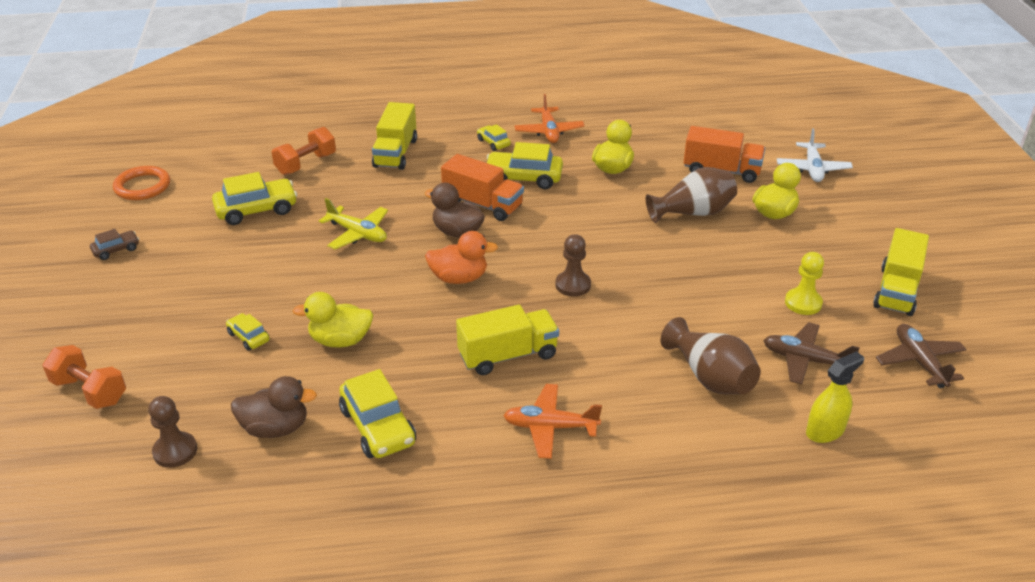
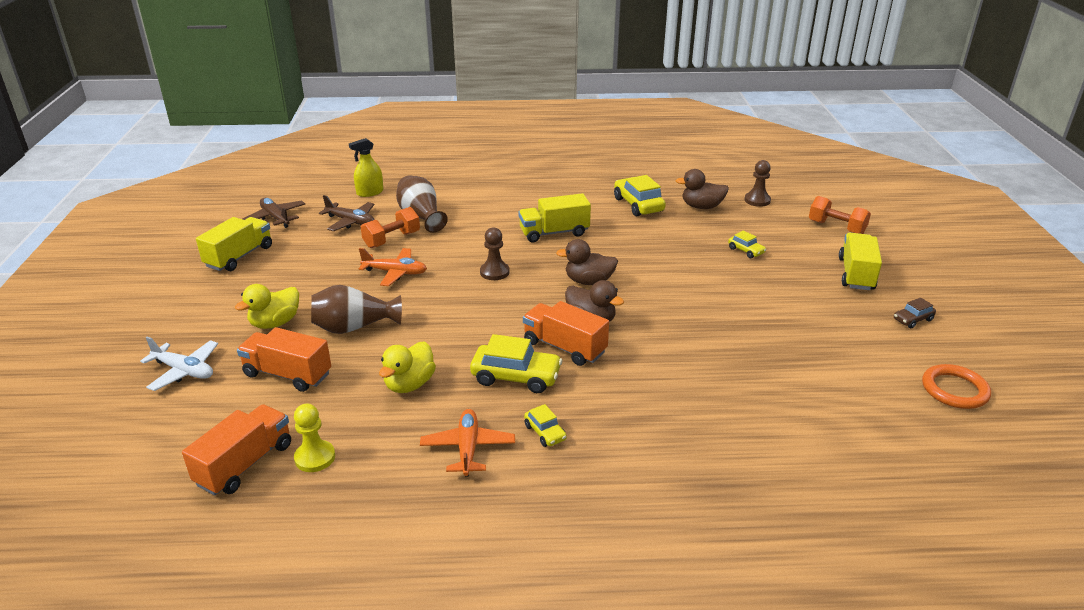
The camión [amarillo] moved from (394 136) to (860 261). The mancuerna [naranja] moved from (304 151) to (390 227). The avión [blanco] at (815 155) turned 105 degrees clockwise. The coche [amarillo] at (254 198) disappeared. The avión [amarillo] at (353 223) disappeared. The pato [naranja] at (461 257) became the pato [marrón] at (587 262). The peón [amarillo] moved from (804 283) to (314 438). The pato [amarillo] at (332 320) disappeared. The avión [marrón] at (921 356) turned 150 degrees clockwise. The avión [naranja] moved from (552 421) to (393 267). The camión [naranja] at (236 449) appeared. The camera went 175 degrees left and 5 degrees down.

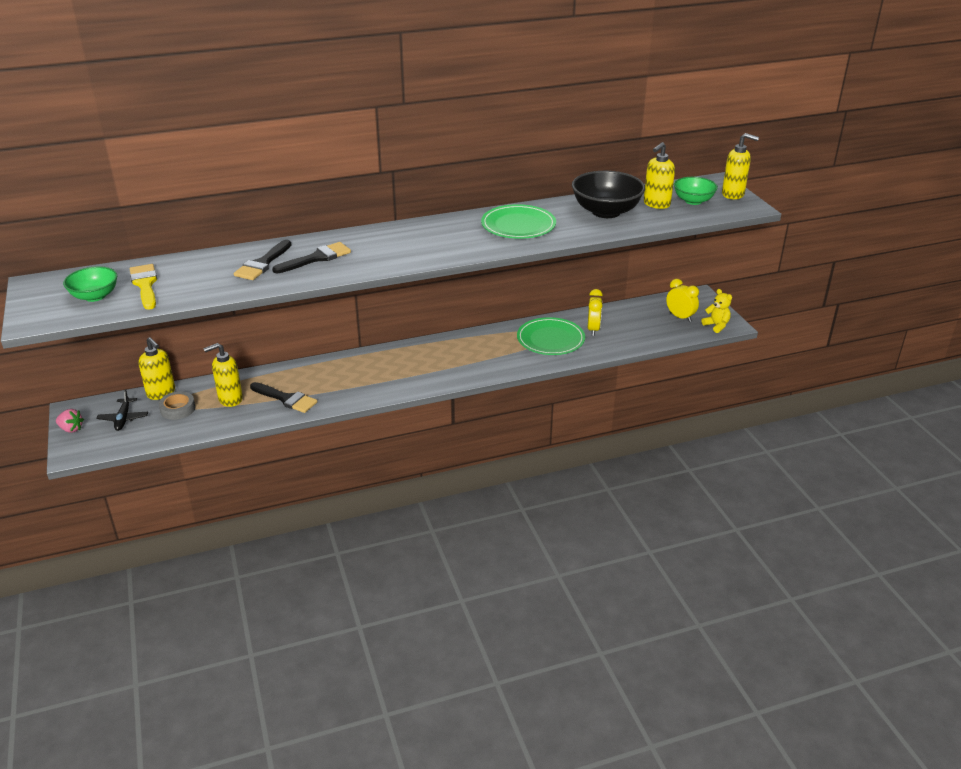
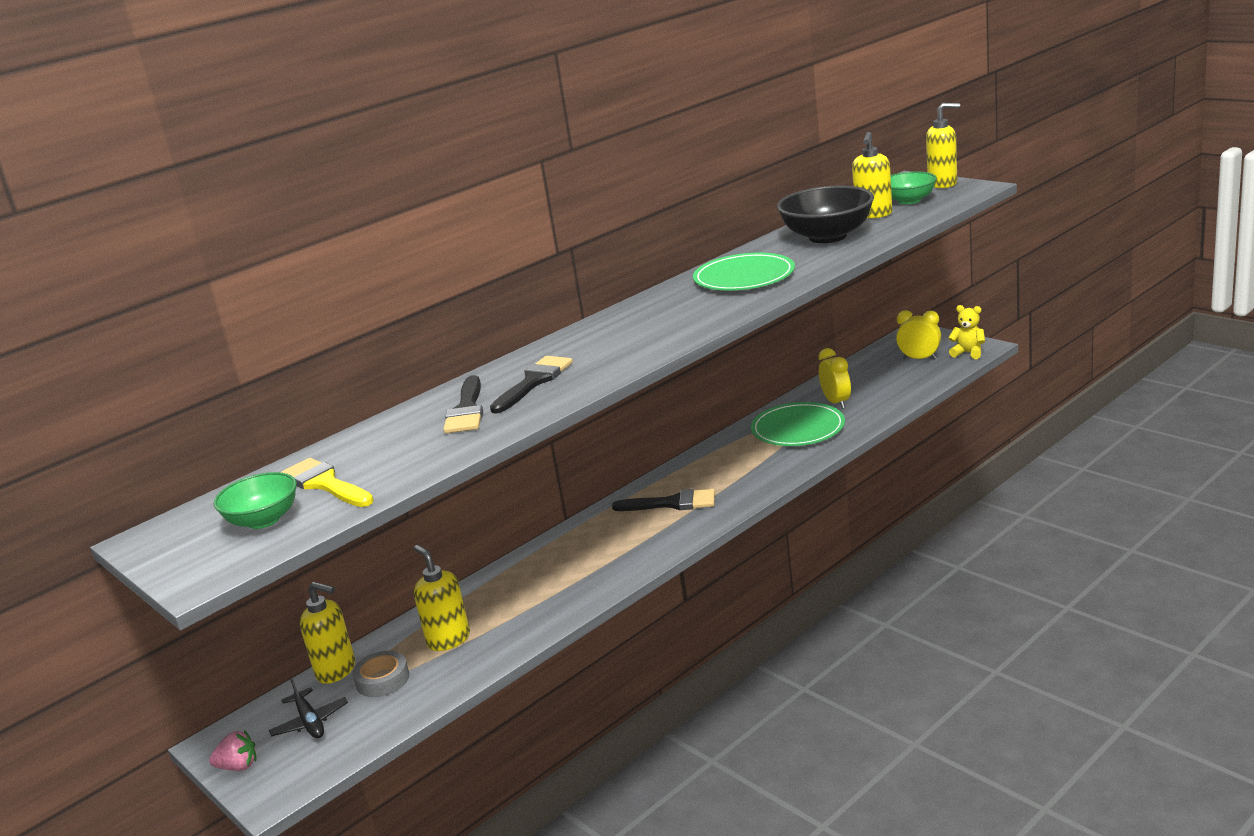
The dispensador de jabón [amarillo] at (223 375) turned 105 degrees clockwise. The pincel [negro] moved from (283 397) to (663 500). The camera went 20 degrees left and 10 degrees down.

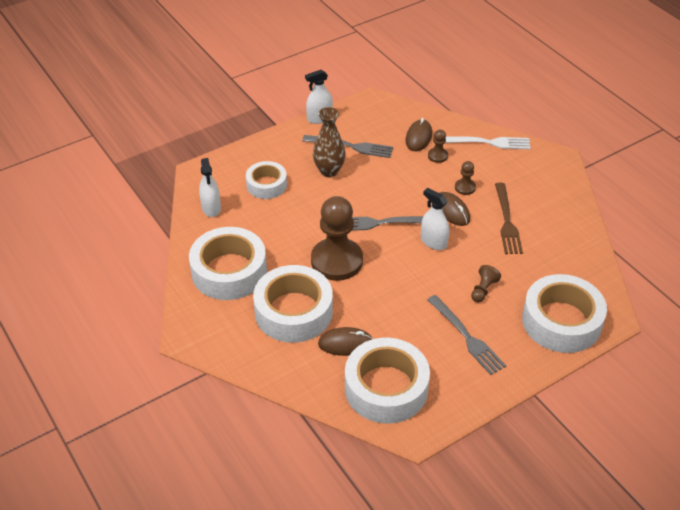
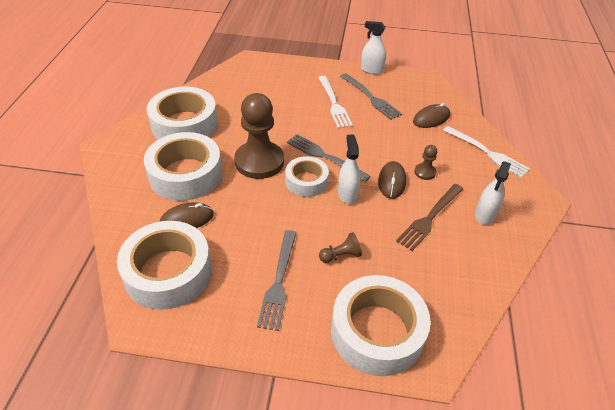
The florero [marrón] at (329 142) was replaced by the tenedor [blanco] at (335 102). The peón [marrón] at (438 146) disappeared. The pulverizador [blanco] moved from (210 187) to (493 193). The cinta adhesiva [blanco] moved from (266 180) to (307 176). The ratón [marrón] at (345 341) turned 60 degrees counterclockwise. The camera went 40 degrees right and 0 degrees up.

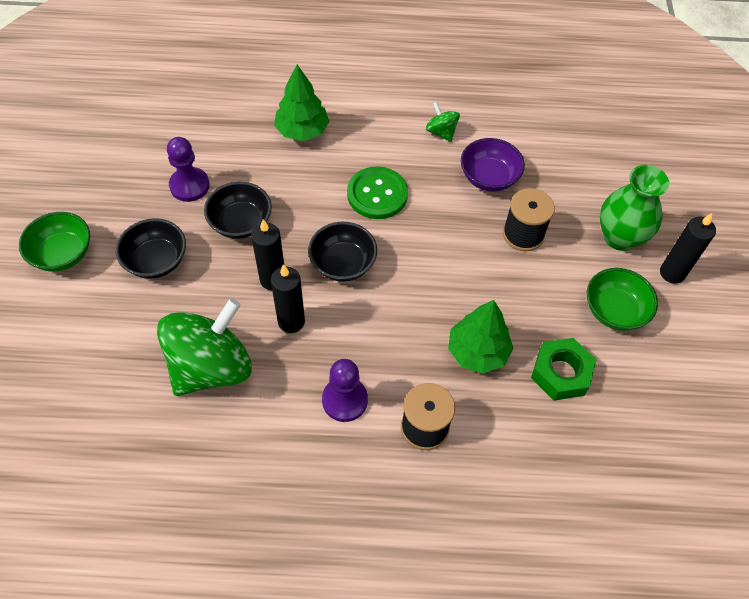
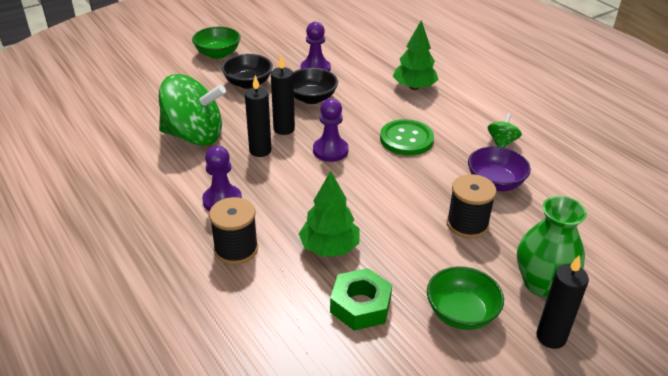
The cuenco [negro] at (342 252) was replaced by the peón [morado] at (331 130). The camera went 55 degrees right and 20 degrees down.

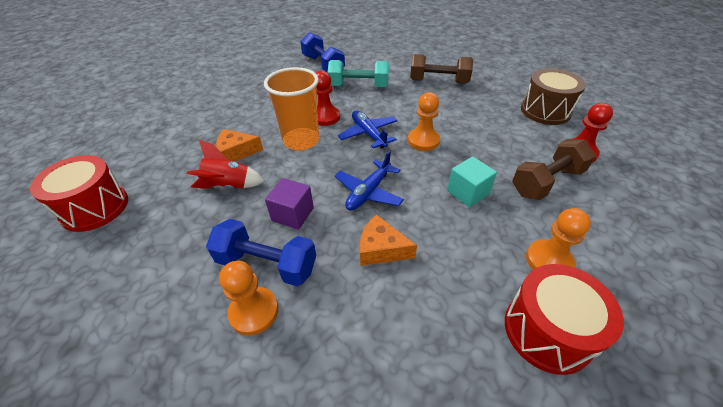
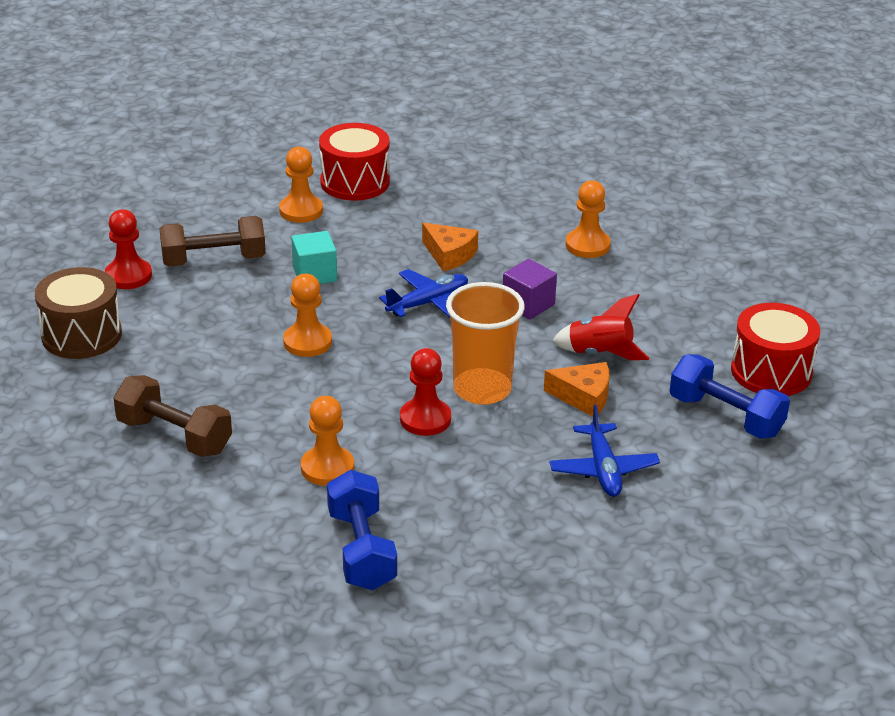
The mancuerna [turquesa] at (358 73) was replaced by the peón [naranja] at (327 441). The avión [azul] moved from (367 129) to (604 451). The mancuerna [azul] moved from (261 252) to (730 396). The camera went 160 degrees left and 10 degrees down.

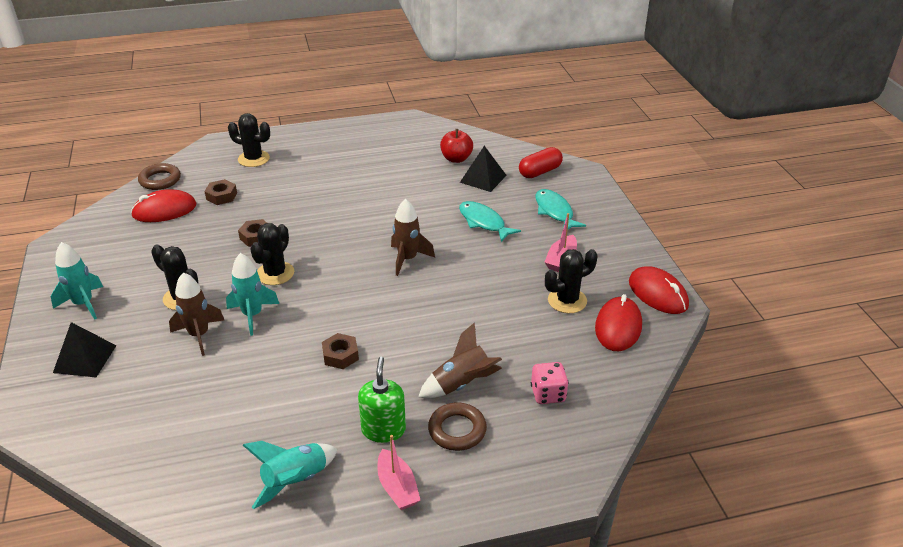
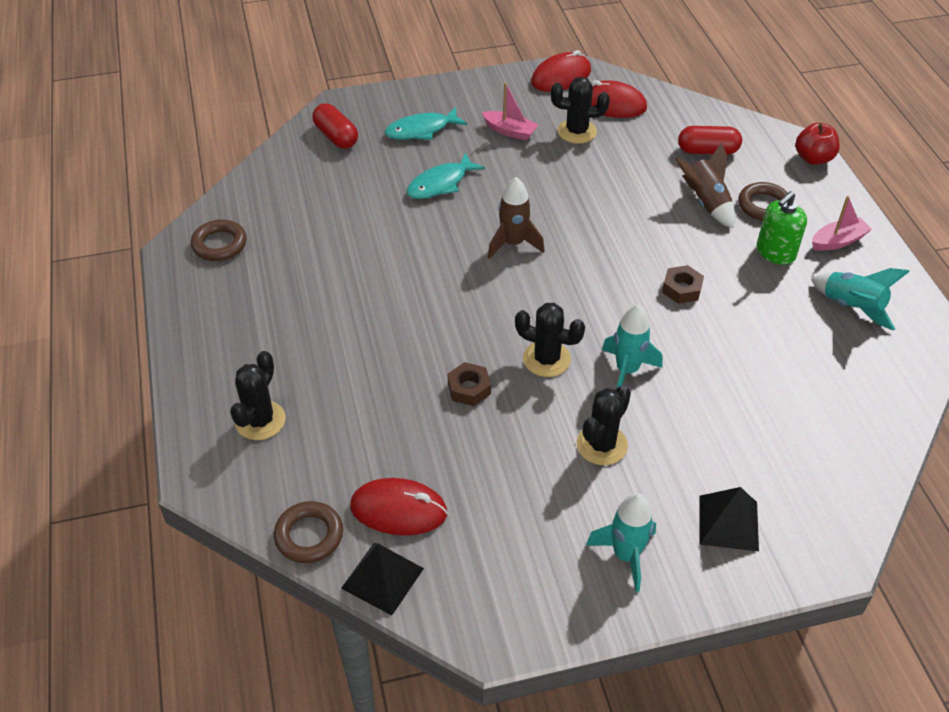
The manzana [rojo] moved from (456 146) to (817 144). The pirámide [negro] moved from (483 169) to (382 579). The tuerca [marrón] at (220 192) disappeared. The ratón [rojo] at (163 205) turned 60 degrees counterclockwise. The cactus [negro] at (571 281) turned 60 degrees counterclockwise. The cohete [marrón] at (196 314) disappeared. The dispensador de jabón [verde] at (382 400) turned 45 degrees counterclockwise. The dado [rosa] at (550 383) was replaced by the cápsula [rojo] at (710 140). The anillo [marrón] at (219 240) appeared. The camera went 90 degrees left and 10 degrees up.

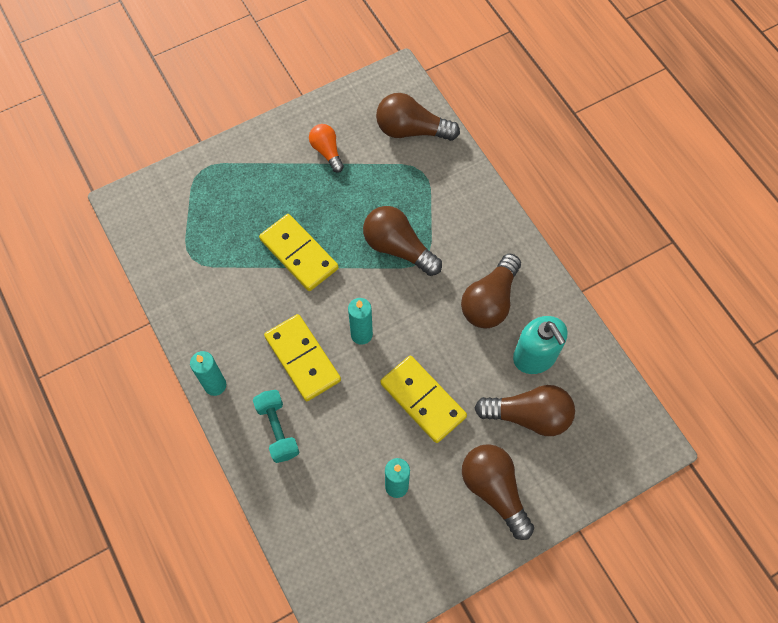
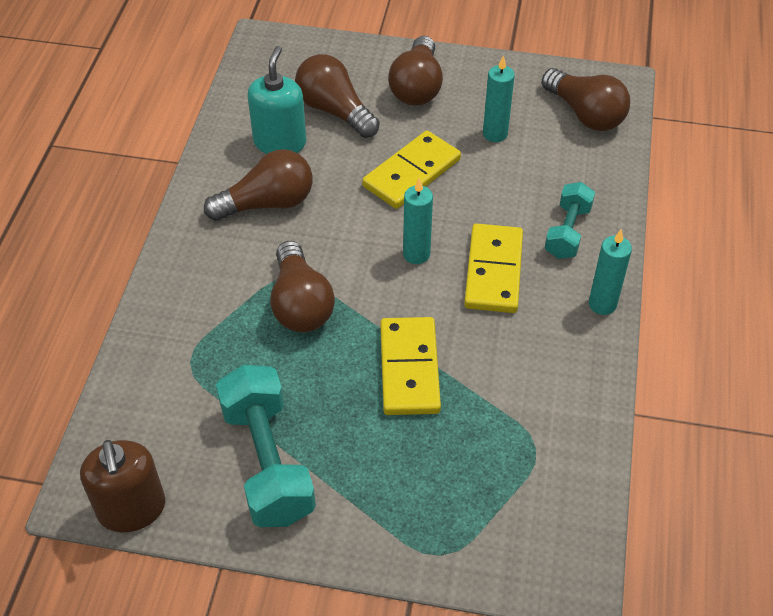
The bombilla [marrón] moved from (418 117) to (586 99). The bombilla [naranja] at (326 148) was replaced by the mancuerna [turquesa] at (266 446). The ficha de dominó [amarillo] at (423 399) turned 45 degrees clockwise. The dispensador de jabón [marrón] at (122 486) appeared. The camera went 140 degrees left and 15 degrees down.

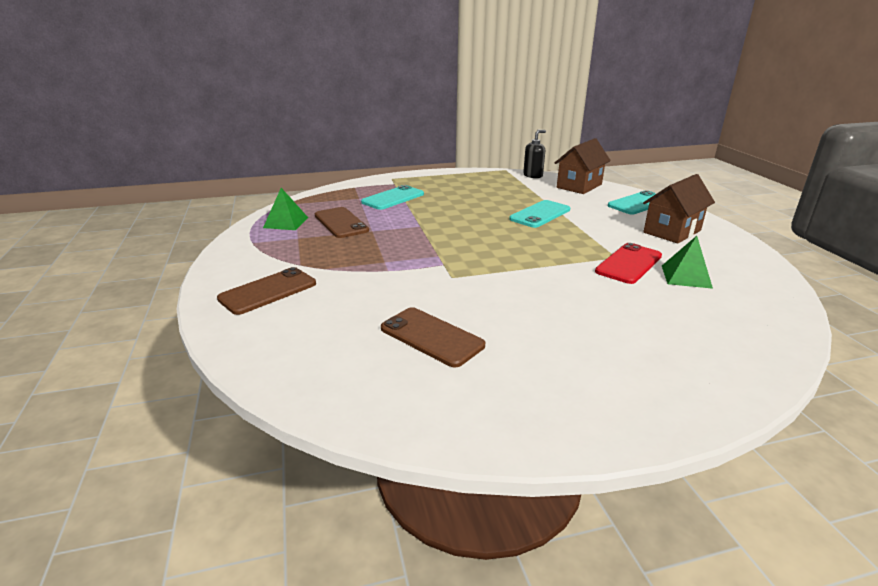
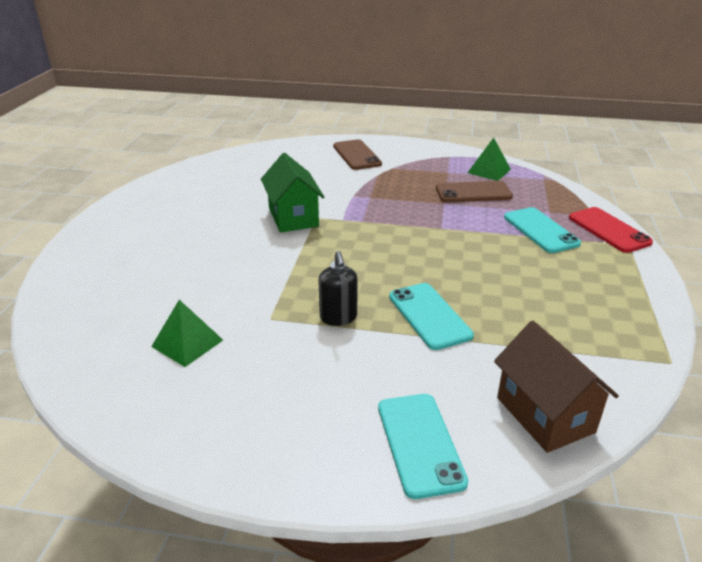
The dispensador de jabón [negro] moved from (534 154) to (338 288). The casa [marrón] at (679 209) disappeared. The móvil [rojo] moved from (628 263) to (611 230). The móvil [marrón] at (433 337) disappeared. The casa [verde] at (292 193) appeared. The camera went 115 degrees right and 5 degrees up.

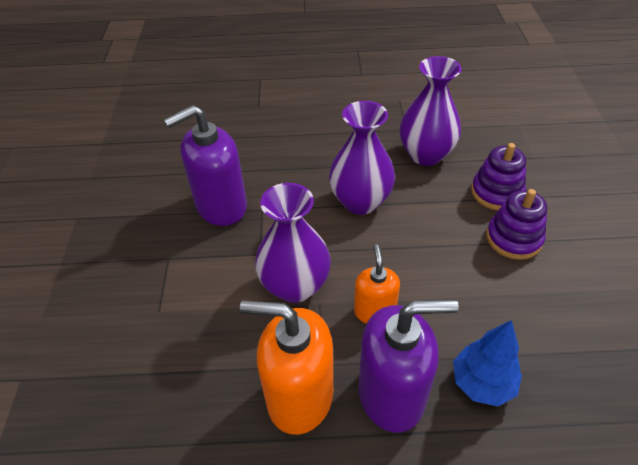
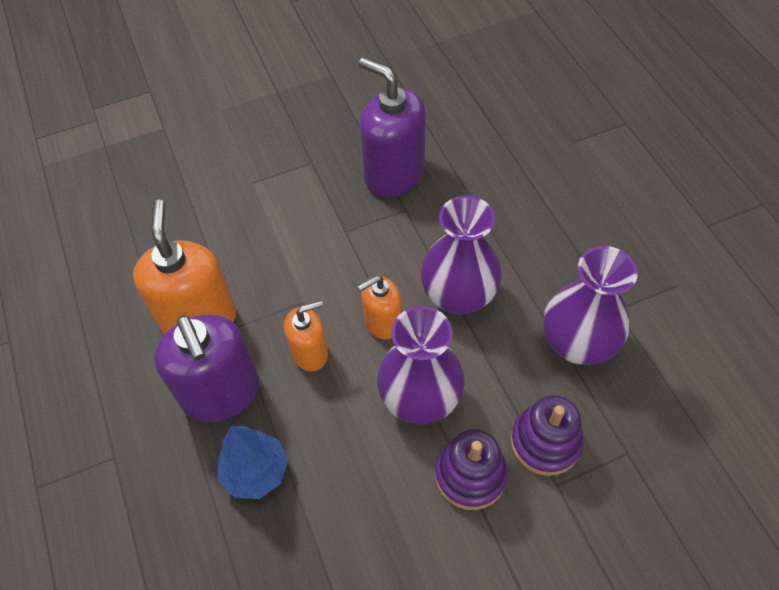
The florero [morado] moved from (293 243) to (421 365). The dispensador de jabón [naranja] at (379 307) appeared. The camera went 70 degrees right and 10 degrees up.

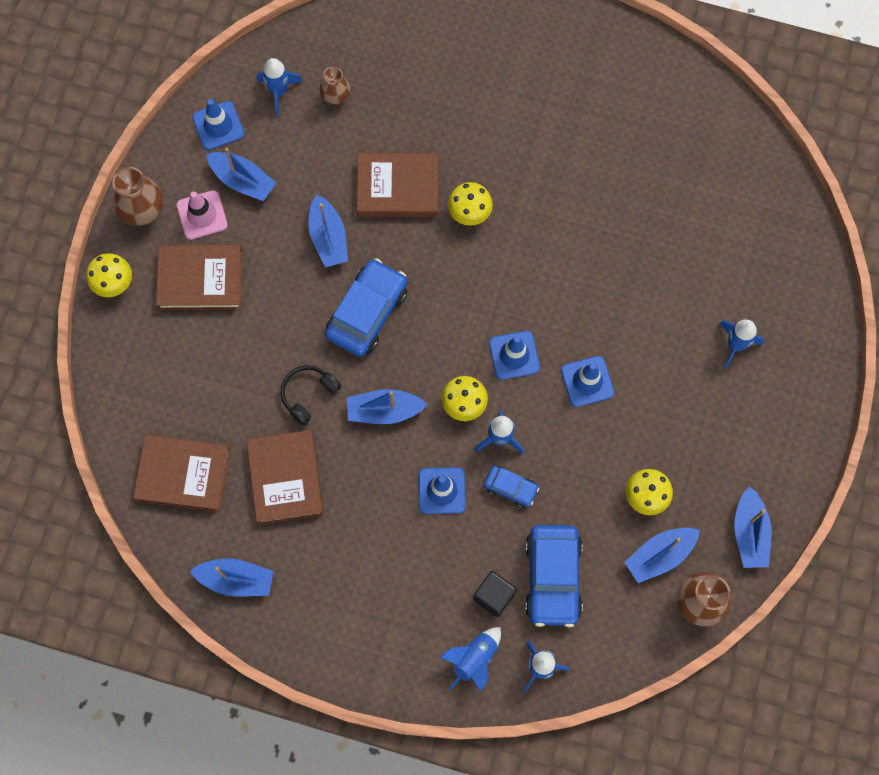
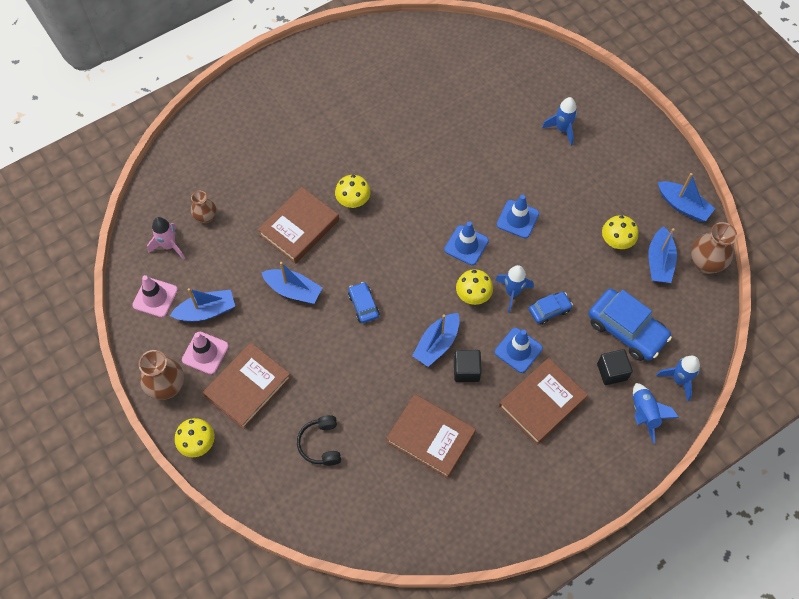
The cohete [azul] at (280 87) became the cohete [rosa] at (166 238). The cono de tráfico [azul] at (218 124) became the cono de tráfico [rosa] at (155 296). The coche [azul] at (366 307) changed to 0.53 times the size. The auriculares [negro] moved from (310 395) to (319 440). The libro [marrón] moved from (181 473) to (543 401). The barco [azul] at (231 577) disappeared. The cubo [negro] at (468 366) appeared. The camera went 50 degrees left and 10 degrees down.

